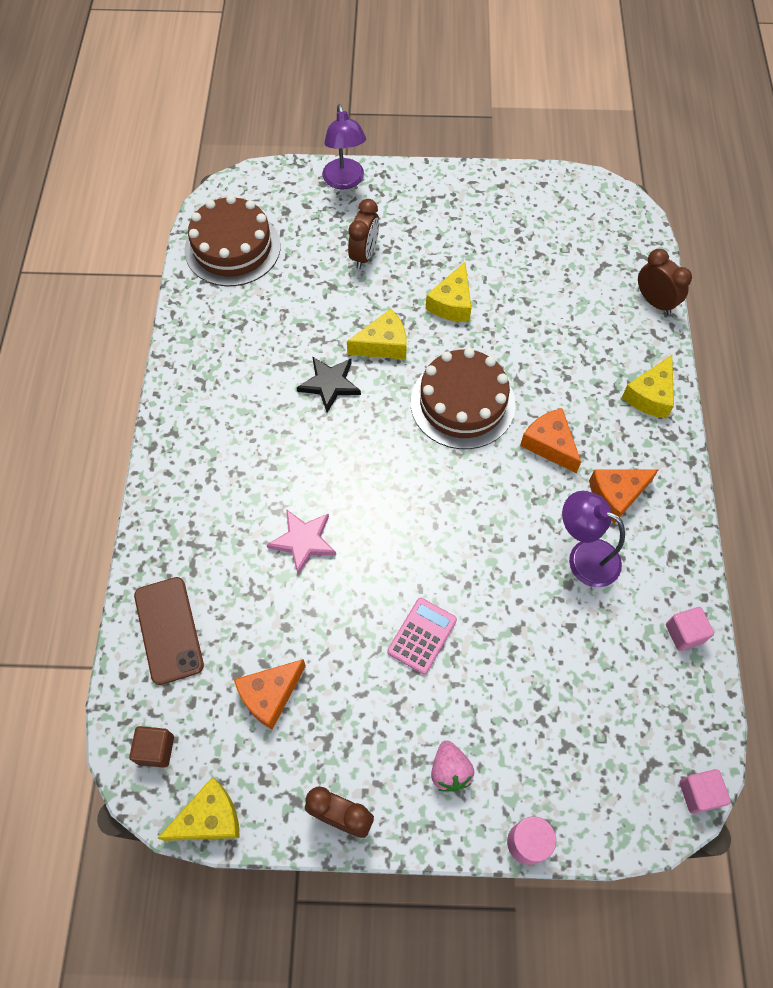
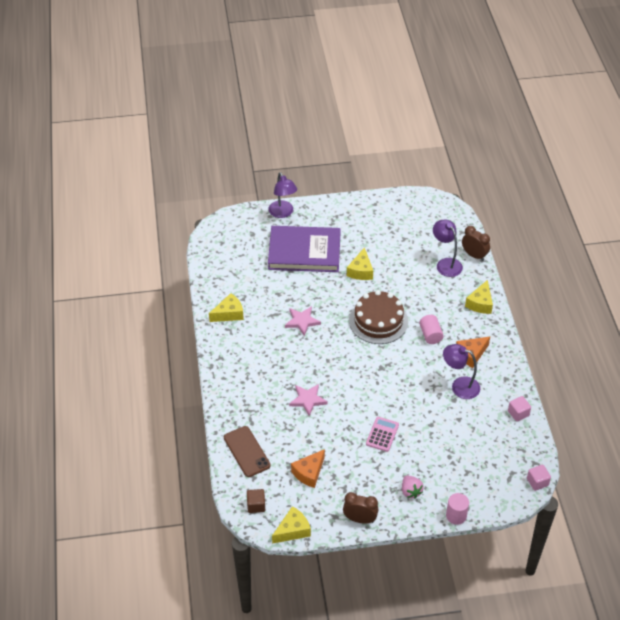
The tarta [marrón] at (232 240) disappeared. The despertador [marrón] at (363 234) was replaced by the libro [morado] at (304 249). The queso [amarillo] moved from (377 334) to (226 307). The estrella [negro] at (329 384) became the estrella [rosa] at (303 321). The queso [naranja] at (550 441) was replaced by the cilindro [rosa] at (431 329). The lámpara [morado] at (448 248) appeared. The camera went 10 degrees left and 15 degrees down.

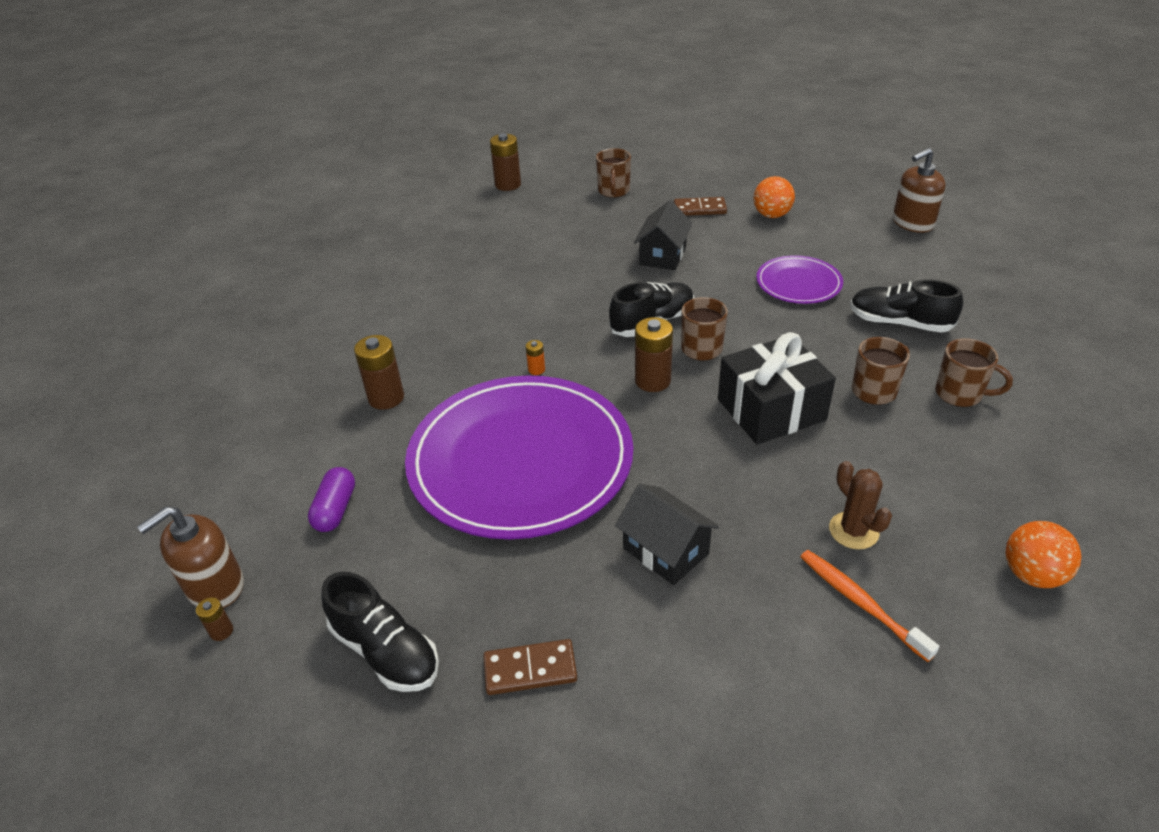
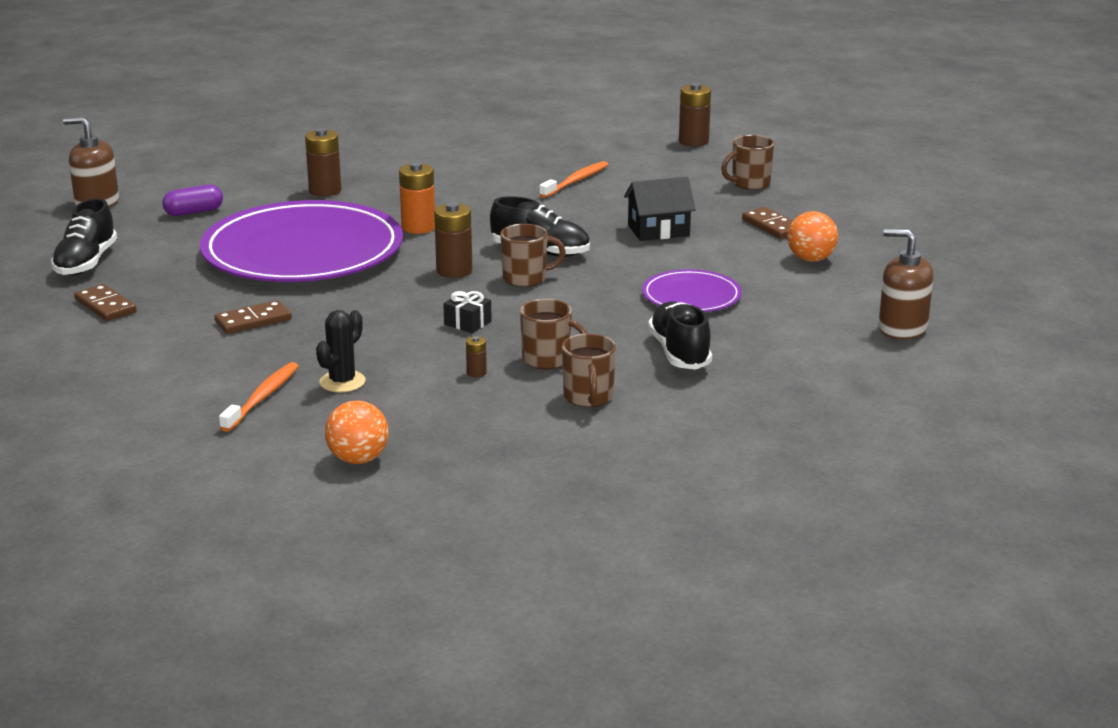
The regalo [negro] at (777 388) changed to 0.43 times the size. The pila [naranja] at (535 357) changed to 2.04 times the size. The cactus [marrón] at (860 505) became the cactus [negro] at (341 351). The casa [negro] at (667 534) was replaced by the ficha de dominó [marrón] at (253 317). The pila [marrón] moved from (214 619) to (476 356). The cepillo de dientes [naranja] at (573 179) appeared. The camera went 55 degrees right and 15 degrees down.

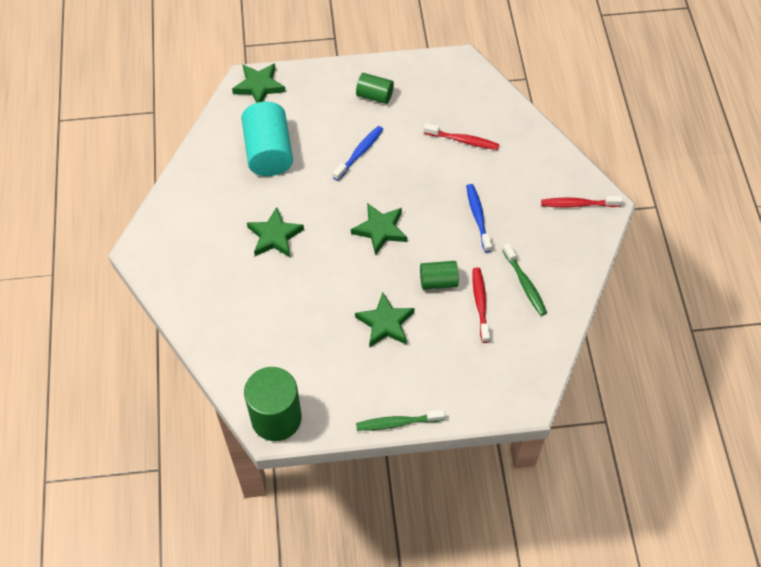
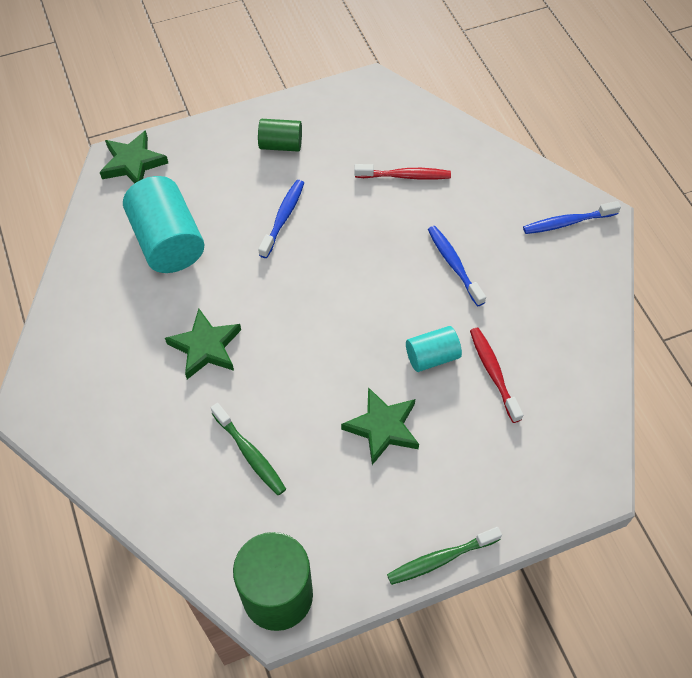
The cepillo de dientes [rojo] at (582 201) became the cepillo de dientes [azul] at (572 217). The estrella [verde] at (379 229) disappeared. The cepillo de dientes [verde] moved from (524 279) to (248 449). The cilindro [verde] at (439 275) became the cilindro [turquesa] at (434 349). The camera went 15 degrees left and 0 degrees up.

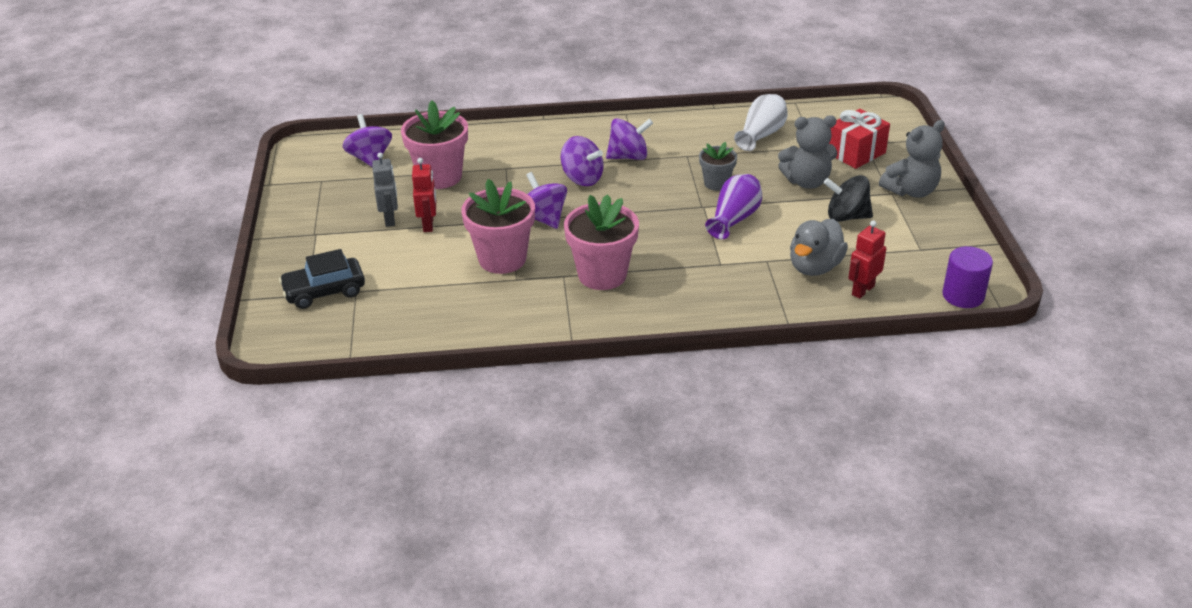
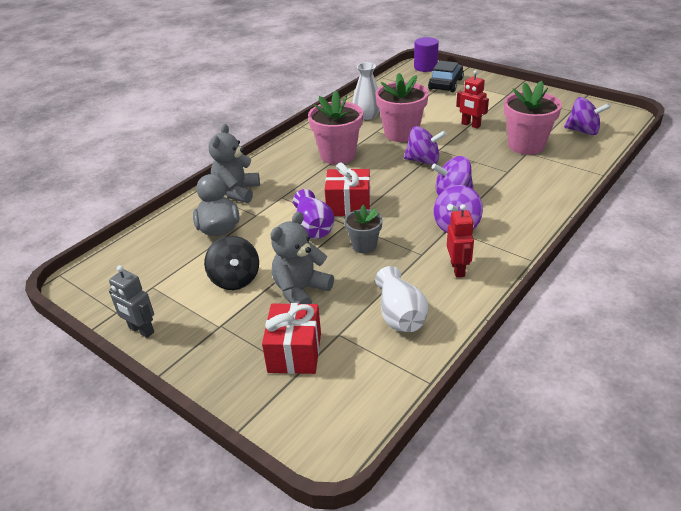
The osito [gris] moved from (912 159) to (234 163). The robot [gris] moved from (385 190) to (131 301). The peonza [negro] at (848 198) turned 105 degrees clockwise. The robot [rojo] moved from (867 259) to (460 241). The cilindro [morado] moved from (967 277) to (426 54). The florero [blanco] at (366 91) appeared. The regalo [rojo] at (347 189) appeared. The camera went 135 degrees right and 0 degrees up.

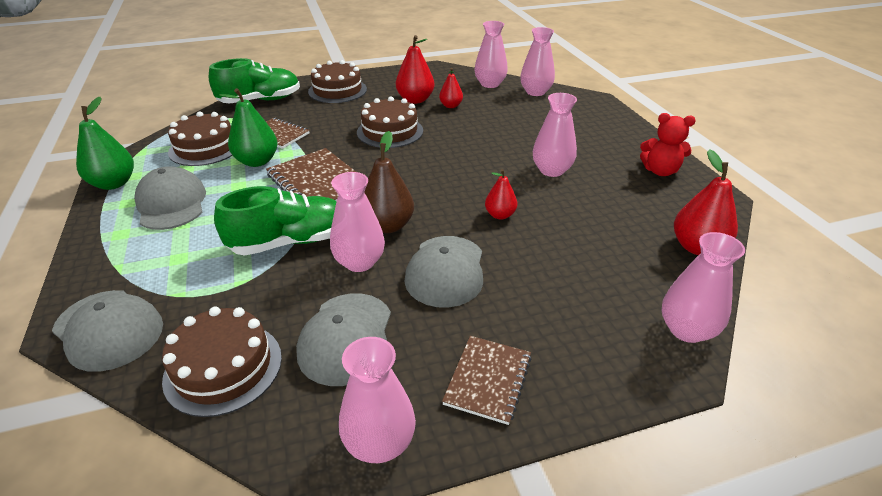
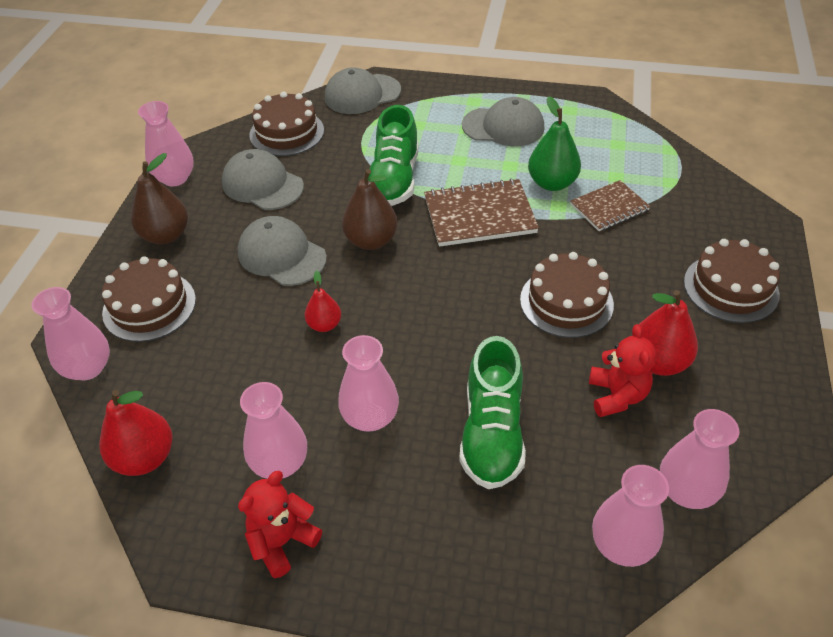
The zapato [verde] moved from (254 81) to (492 412). The pera [rojo] at (451 88) was replaced by the osito [rojo] at (622 370). The pera [verde] at (105 143) disappeared. The tarta [marrón] moved from (200 139) to (149 299). The florero [rosa] moved from (357 222) to (273 430). The cuaderno [marrón] at (487 380) was replaced by the pera [marrón] at (159 199). The camera went 120 degrees right and 10 degrees up.

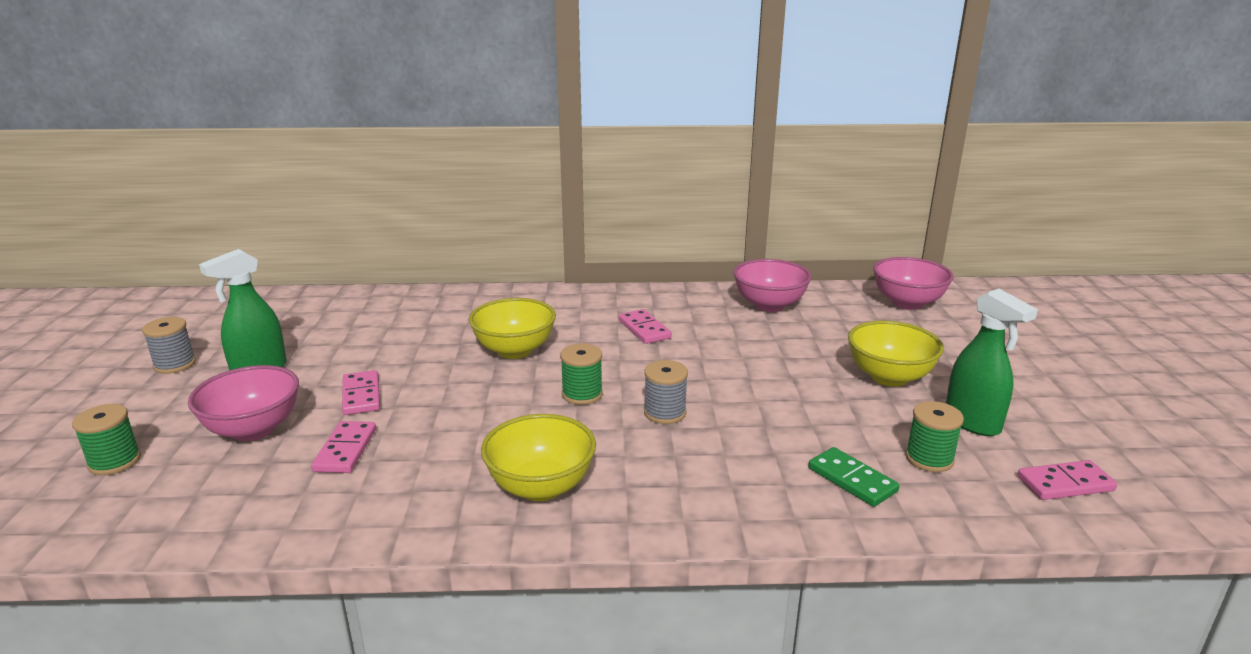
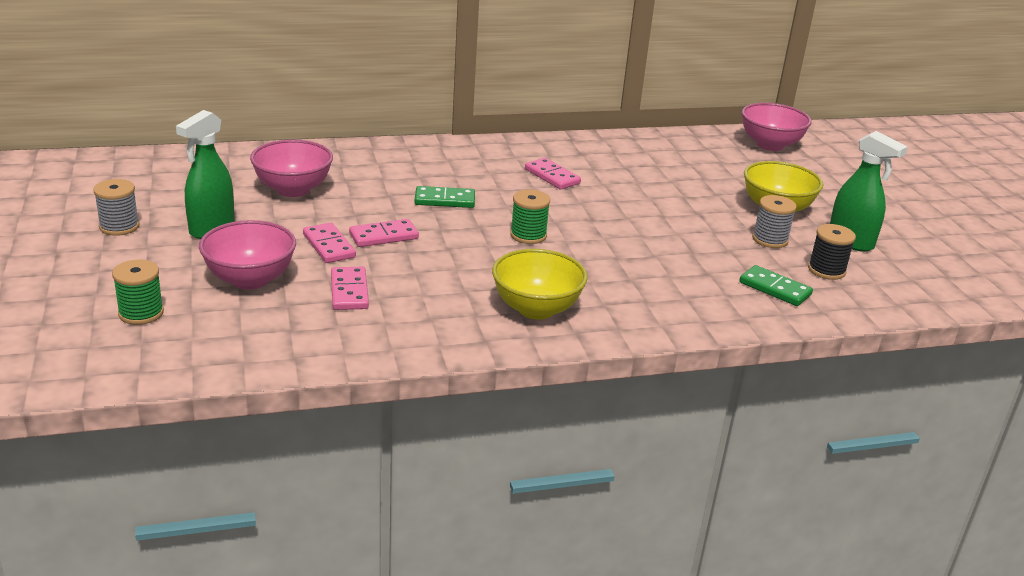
The cuenco [rosa] moved from (772 285) to (291 168). The cuenco [amarillo] at (512 328) was replaced by the ficha de dominó [verde] at (444 197). The carrete [gris] moved from (666 392) to (774 221). The carrete [verde] at (934 436) became the carrete [negro] at (832 252). The ficha de dominó [rosa] moved from (1067 480) to (384 233). The camera went 15 degrees left and 5 degrees up.

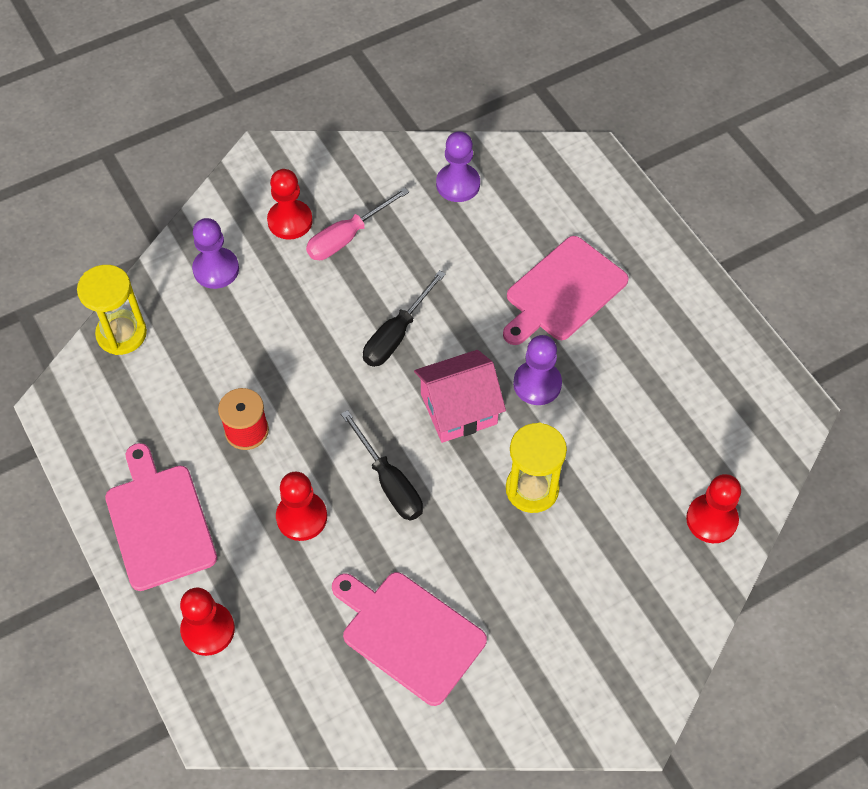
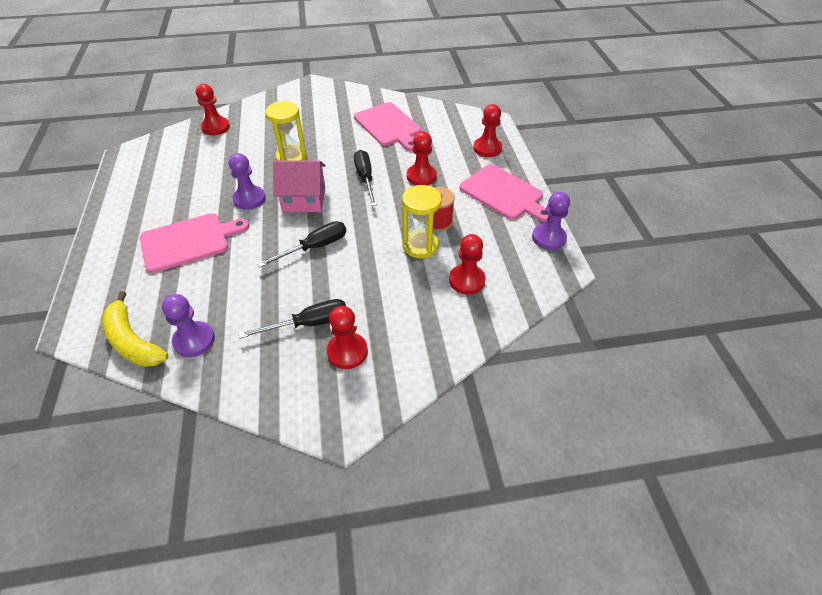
The destornillador [rosa] at (357 223) became the destornillador [negro] at (292 319). The peón [morado] moved from (215 253) to (551 221). The reloj de arena [amarillo] moved from (112 310) to (422 221). The tabla de cortar [rosa] at (161 517) turned 45 degrees counterclockwise. The peón [rojo] at (467 264) appeared. The plátano [amarillo] at (135 329) appeared. The camera went 160 degrees left and 10 degrees down.

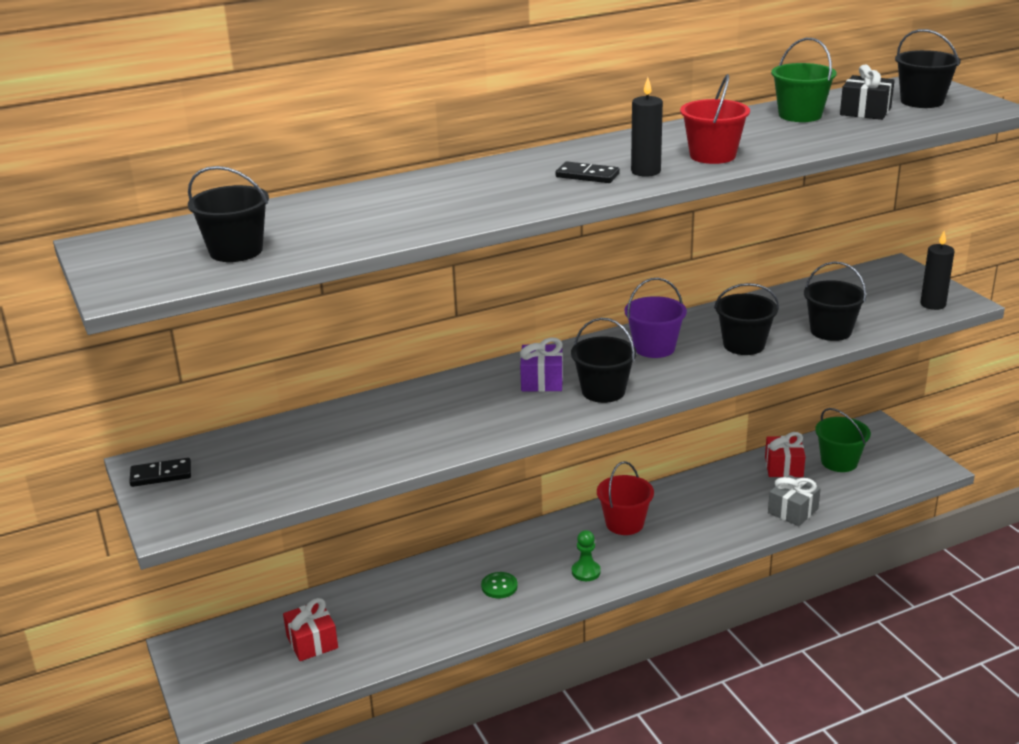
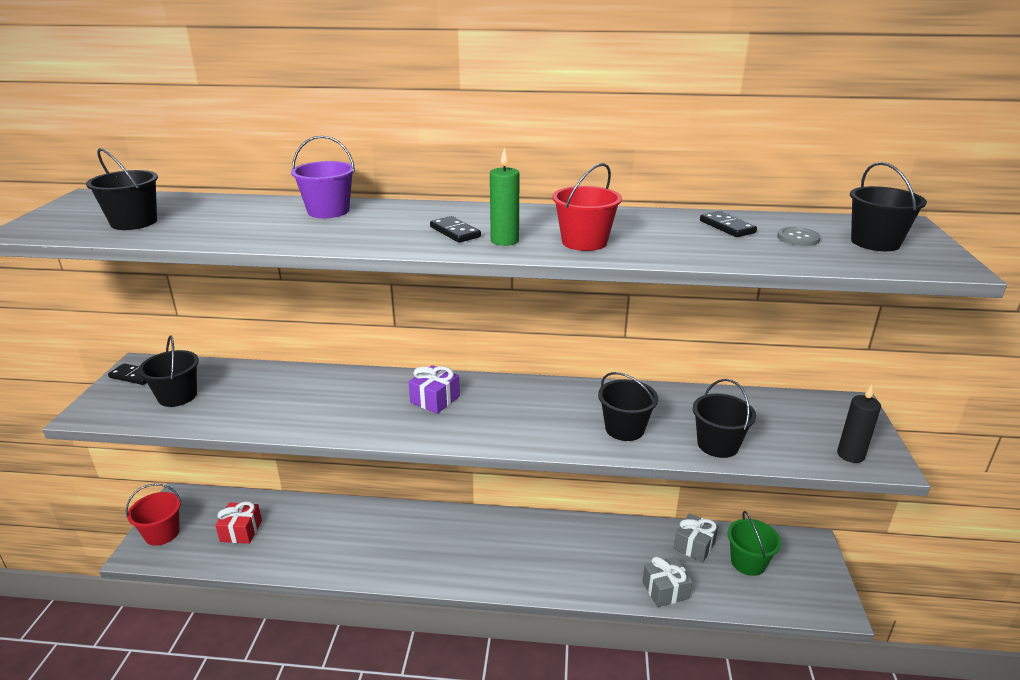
The balde [verde] at (804 80) was replaced by the ficha de dominó [negro] at (728 224). The regalo [negro] at (867 92) was replaced by the botón [gris] at (799 236). The vela [negro] at (647 127) became the vela [verde] at (505 196). The balde [morado] moved from (656 318) to (323 177). The balde [negro] moved from (604 360) to (168 371). The regalo [rojo] at (785 454) became the regalo [gris] at (696 537). The balde [rojo] moved from (625 498) to (154 515). The peón [verde] at (586 555) disappeared. The botón [verde] at (499 585) disappeared. The camera went 30 degrees right and 0 degrees up.

